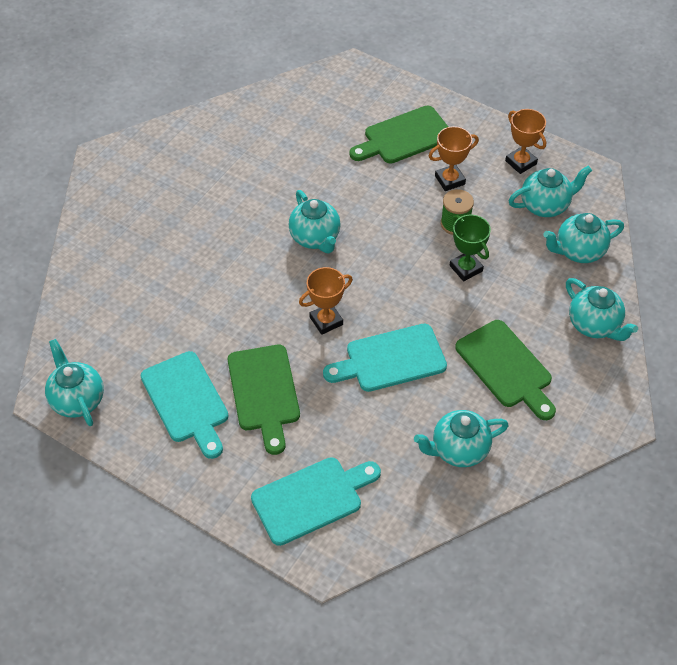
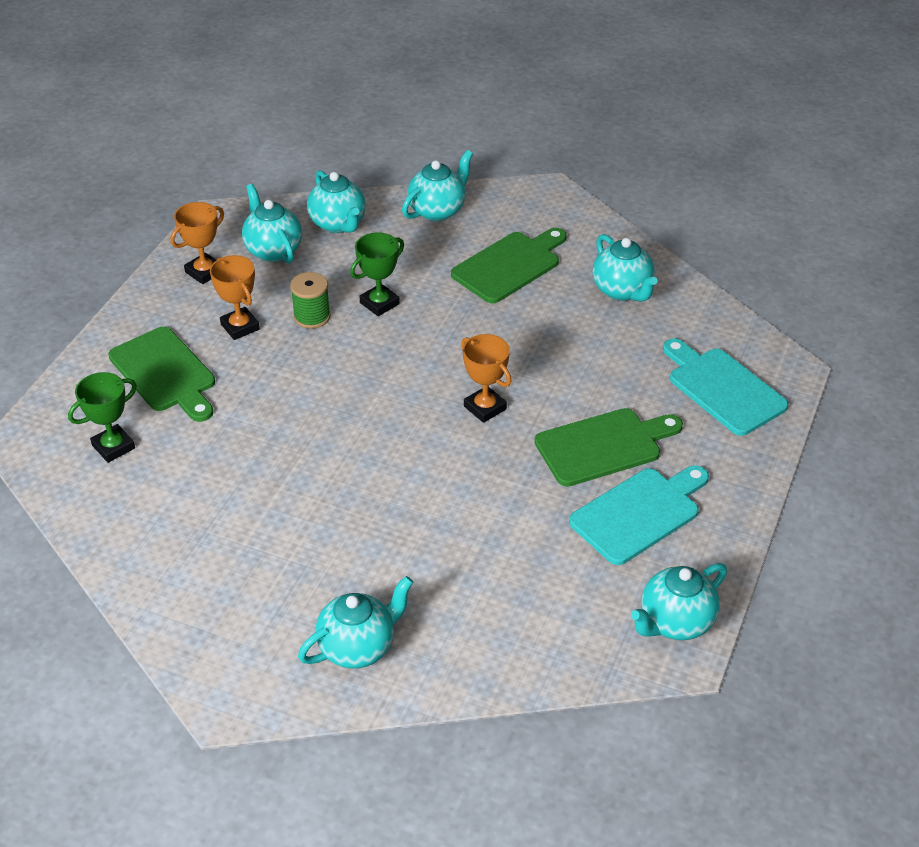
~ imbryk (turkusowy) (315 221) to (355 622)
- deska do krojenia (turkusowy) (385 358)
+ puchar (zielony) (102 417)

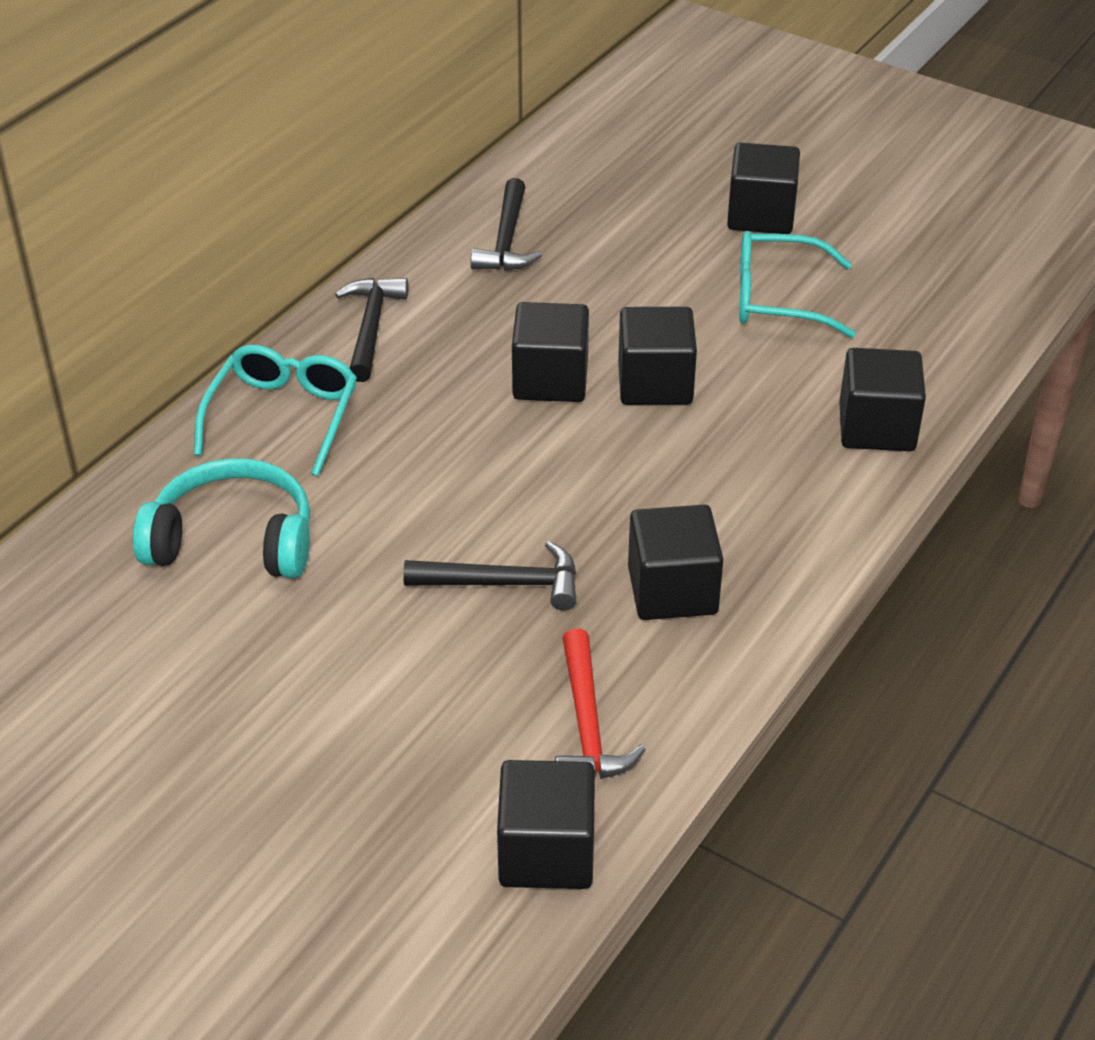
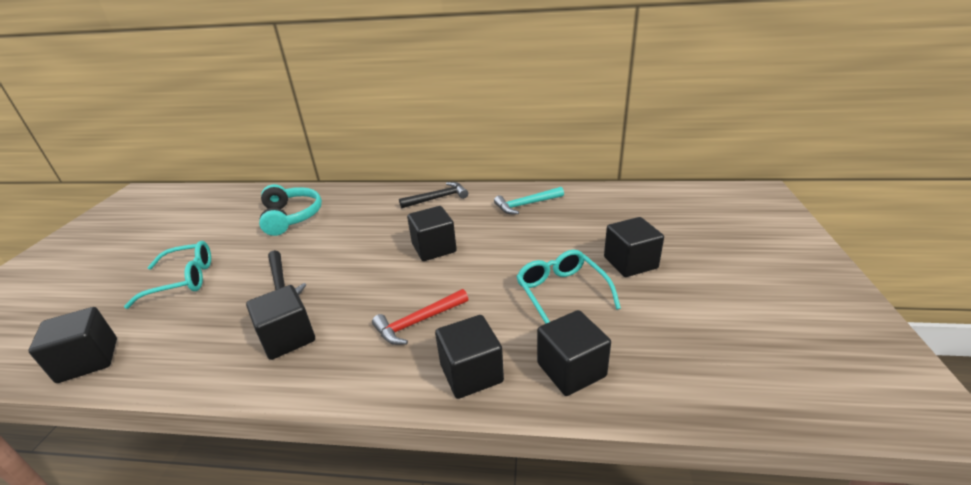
~ młotek (czarny) (506 224) to młotek (turkusowy) (529 200)
~ sześcian (czarny) (657 356) to (574 353)
~ okulary (turkusowy) (275 410) to (167 275)
~ młotek (czerwony) (600 703) to (420 317)

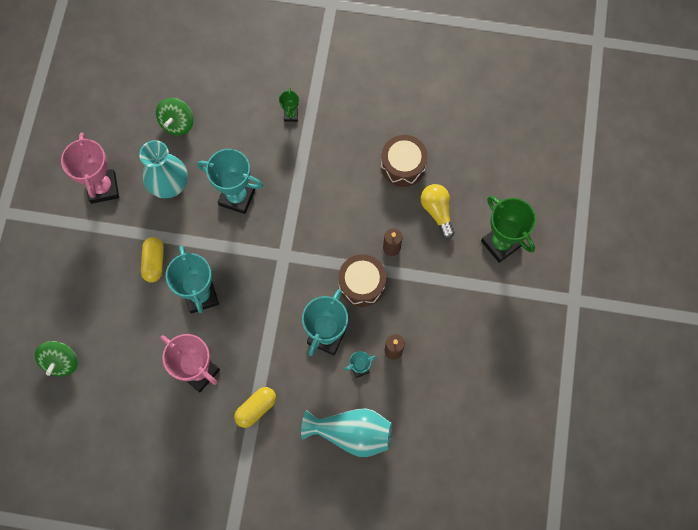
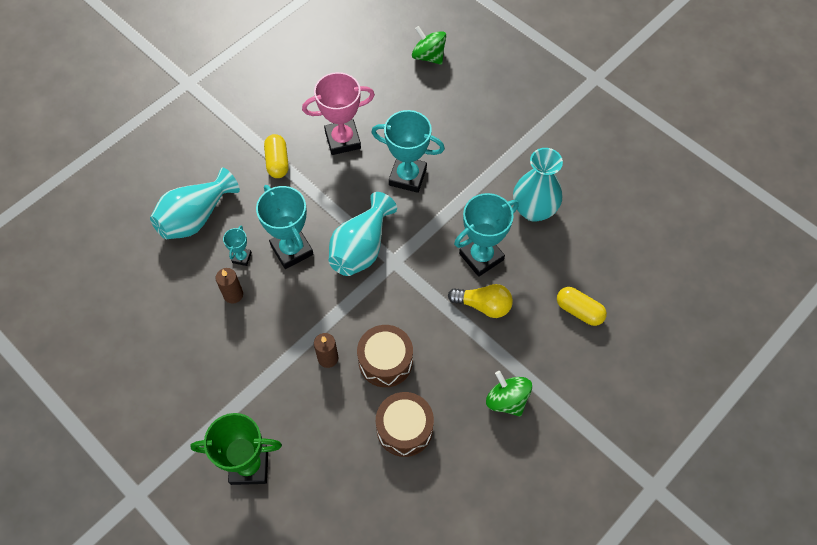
- puchar (zielony) (289 105)
~ bączek (zielony) (174 116) to (509 393)
- puchar (różowy) (90 168)
~ żarówka (żółty) (437 211) to (480 301)
~ kapsułka (żółty) (152 260) to (582 306)
~ bęben (brązowy) (362 280) to (385 356)
+ wazon (turkusowy) (363 234)

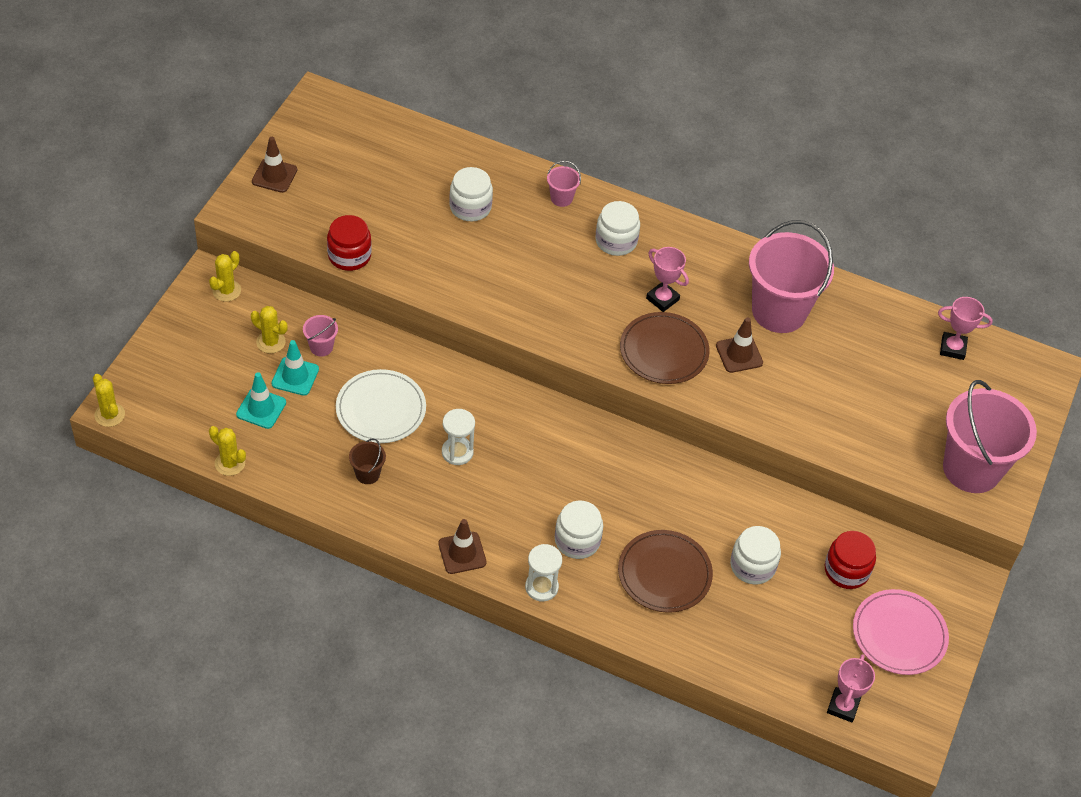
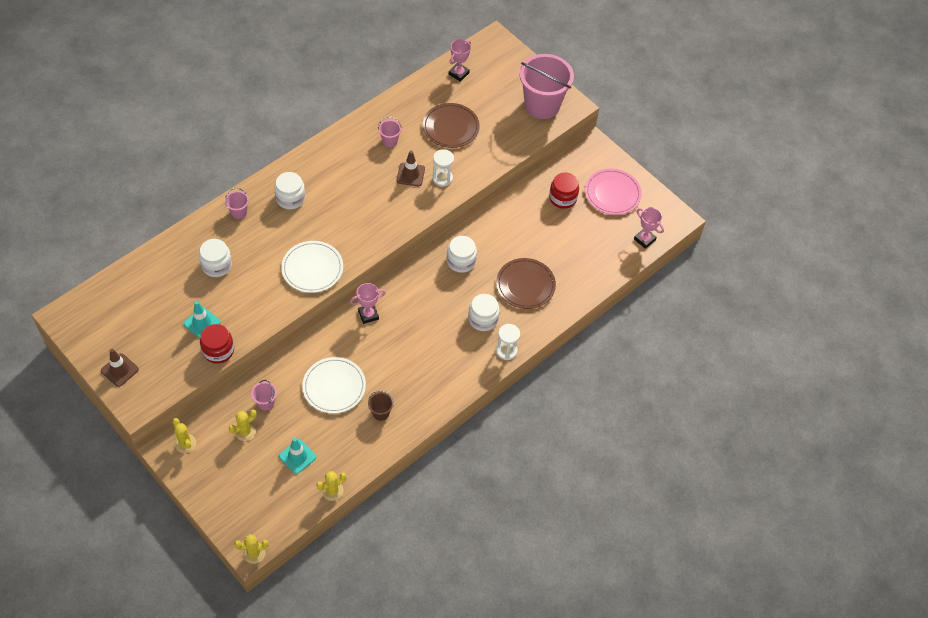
~ wiadro (różowy) (791 276) = (390 131) x0.42
~ puchar (różowy) (667 279) to (368 303)
~ talerz (brązowy) (665 348) to (451 125)
~ pachołek (turkusowy) (295 368) to (202 319)
~ klepsydra (biały) (458 437) to (443 168)
- pachołek (brązowy) (462 546)
~ słoik (biały) (755 555) to (462 254)
+ talerz (biały) (312 267)

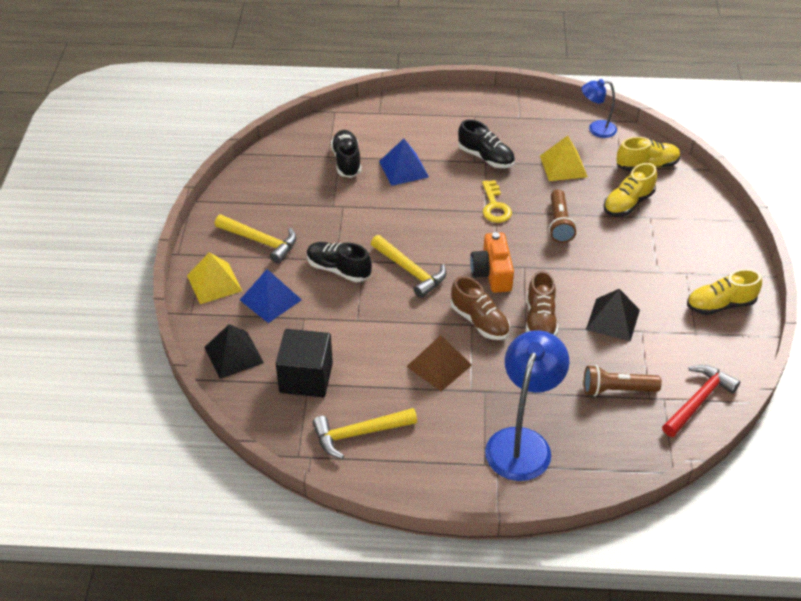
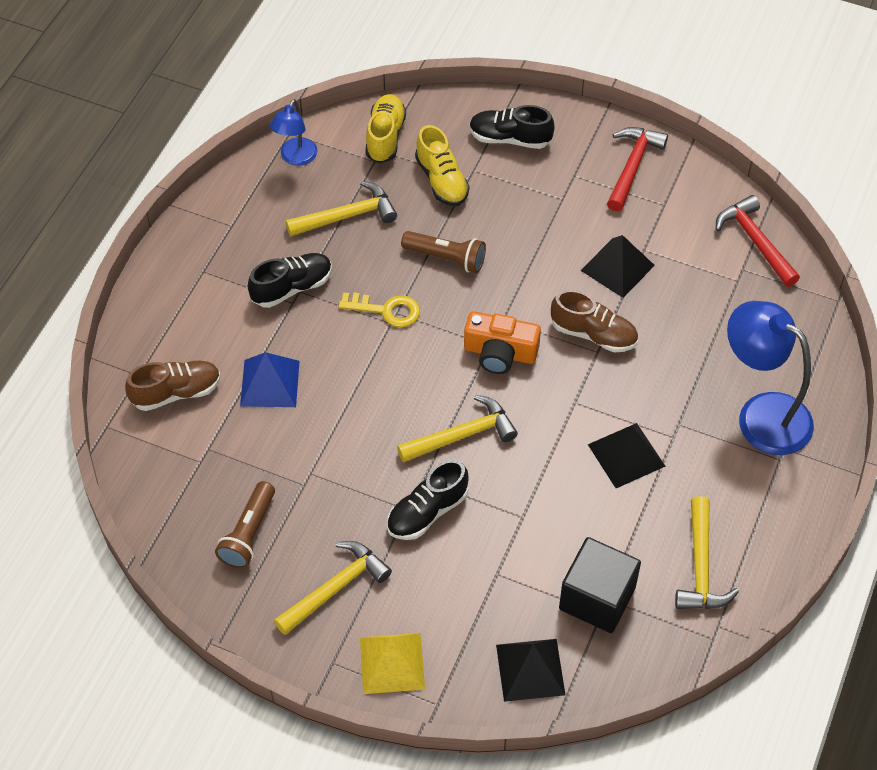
~ but (czarny) (346 154) to (512 127)
~ piramida (żółty) (564 158) to młotek (żółty) (341 208)
- piramida (niebieski) (271 296)
~ but (żółty) (724 292) to młotek (czerwony) (637 169)
~ but (brązowy) (480 308) to (173 386)
~ piramida (brązowy) (439 363) to piramida (czarny) (627 455)
~ latarka (brązowy) (623 380) to (245 525)

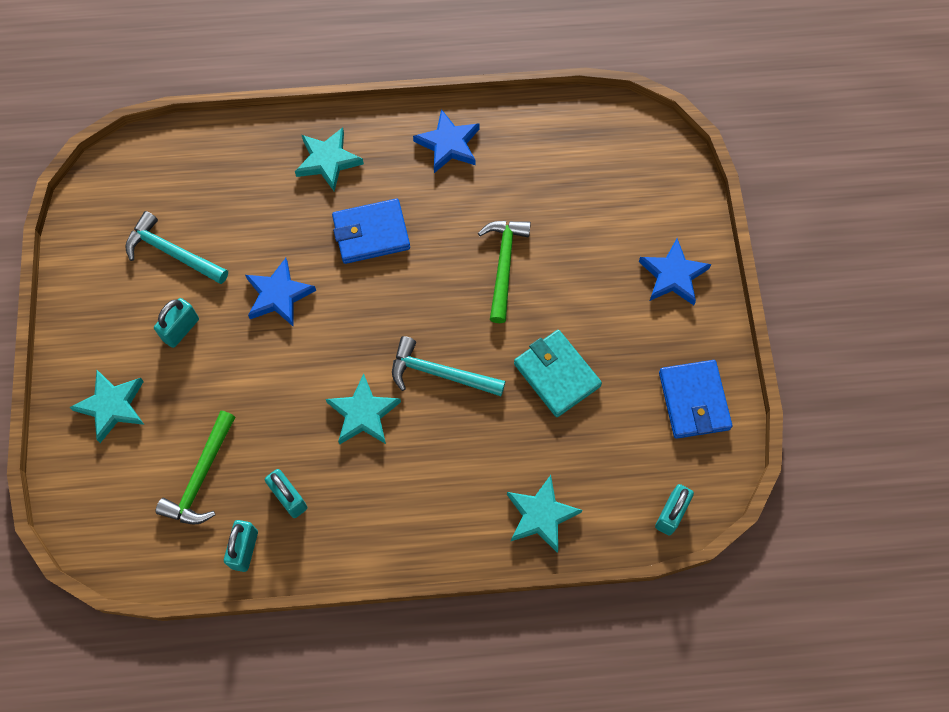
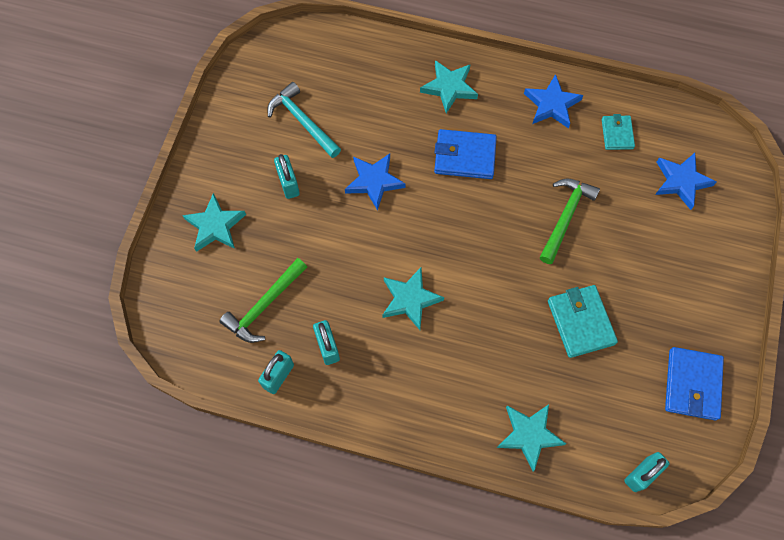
~ gwiazda (niebieski) (675 272) to (686 181)
~ kłódka (turkusowy) (176 323) = (287 176) 75 degrees counterclockwise
- młotek (turkusowy) (449 366)
+ portfel (turkusowy) (618 132)

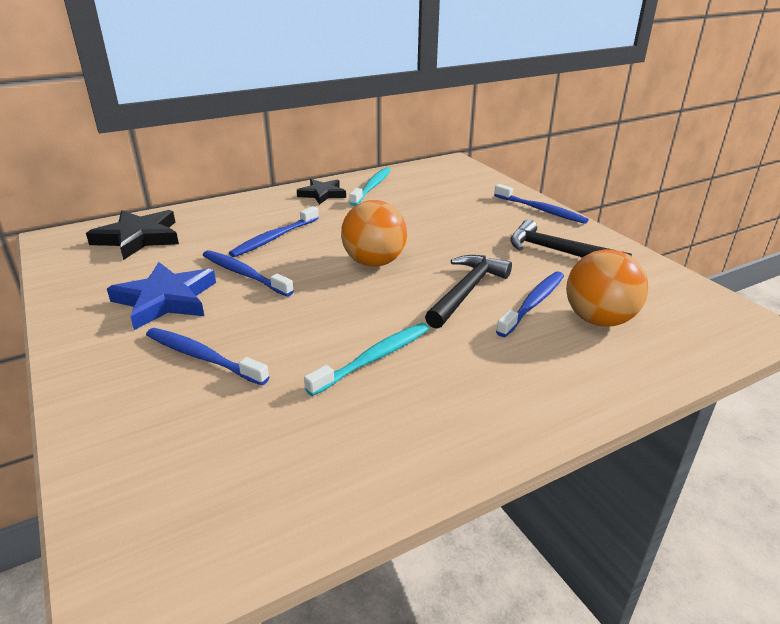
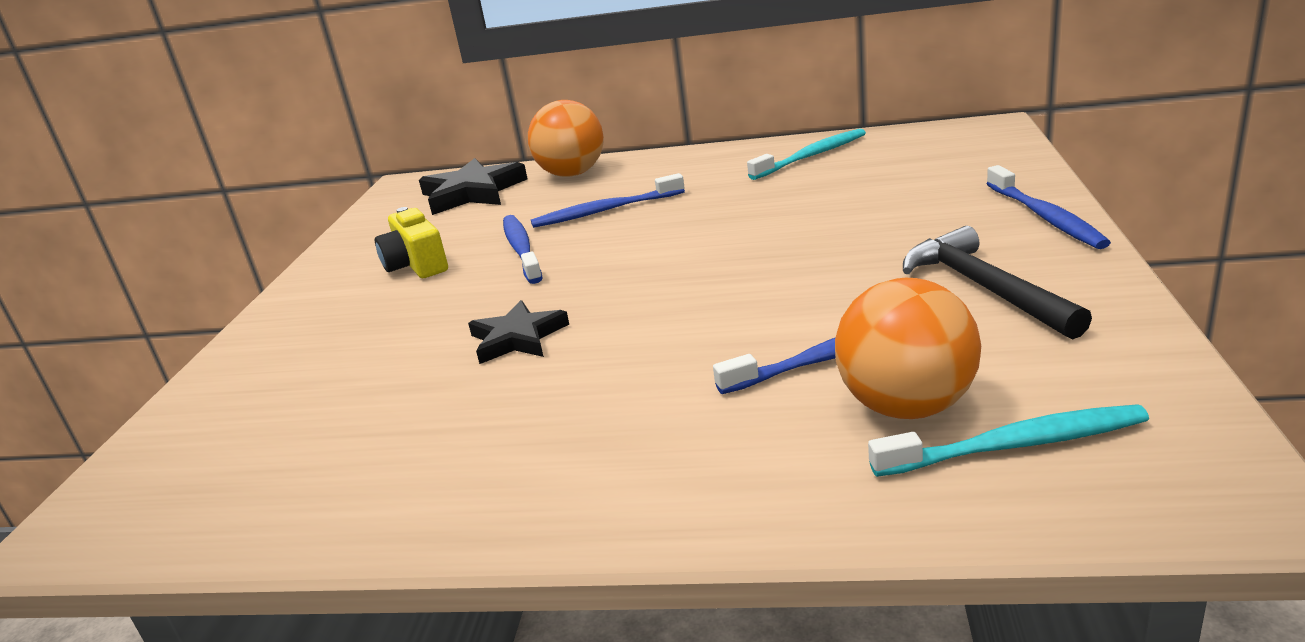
~ gwiazda (czarny) (321 192) to (518 332)
~ piłka (pomarańczowy) (374 233) to (566 138)
- młotek (czarny) (468 292)
~ gwiazda (niebieski) (161 296) to aparat fotograficzny (żółty) (411 242)
~ szczoteczka do zębów (turkusowy) (366 359) to (1008 440)
- szczoteczka do zębów (niebieski) (207 356)

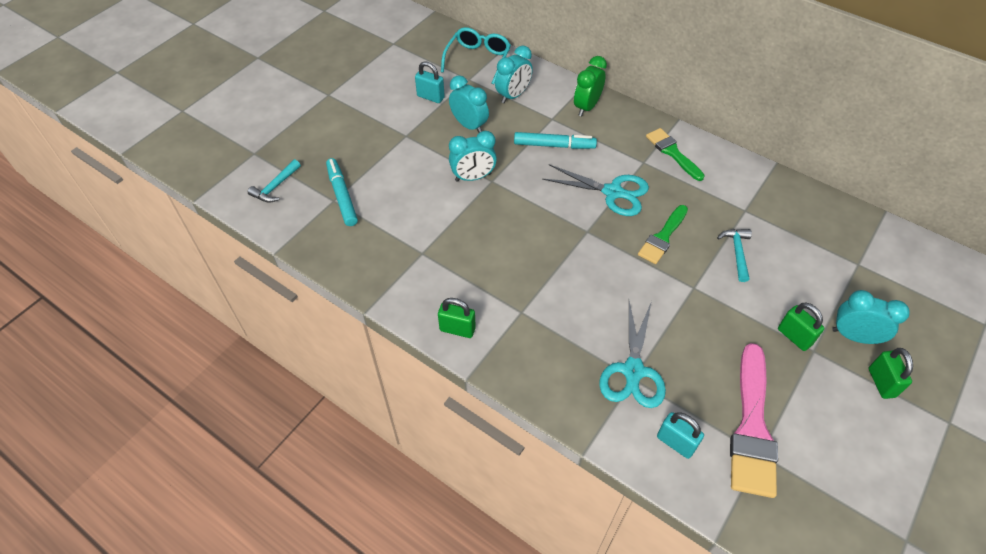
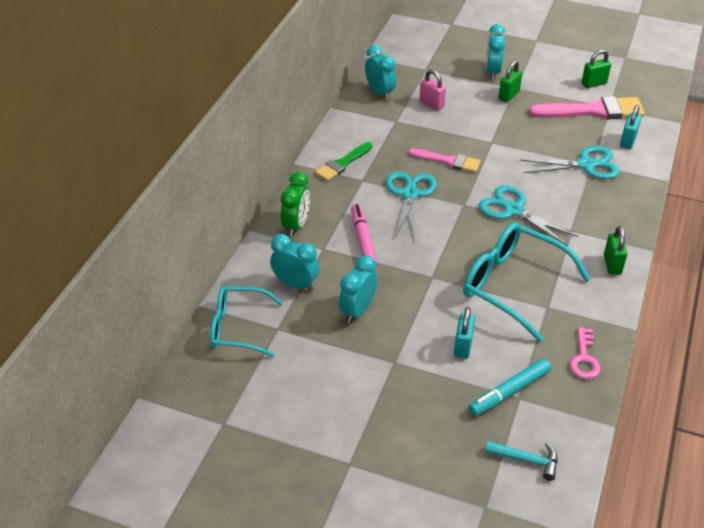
~ budzik (zielony) (590 86) = (295 204) 90 degrees counterclockwise
~ kłódka (turkusowy) (430 82) to (464 333)
~ budzik (turkusowy) (473 156) to (380 72)
~ flamaster (turkusowy) (555 140) to flamaster (różowy) (364 235)
~ pędzel (zielony) (663 234) to pędzel (różowy) (444 160)
- młotek (turkusowy) (734 255)
~ kłódka (zielony) (891 373) to (596 69)
+ kłódka (różowy) (432 90)
+ nożyczki (turkusowy) (528 216)
+ okulary (turkusowy) (527 282)
+ klucz (różowy) (585 353)

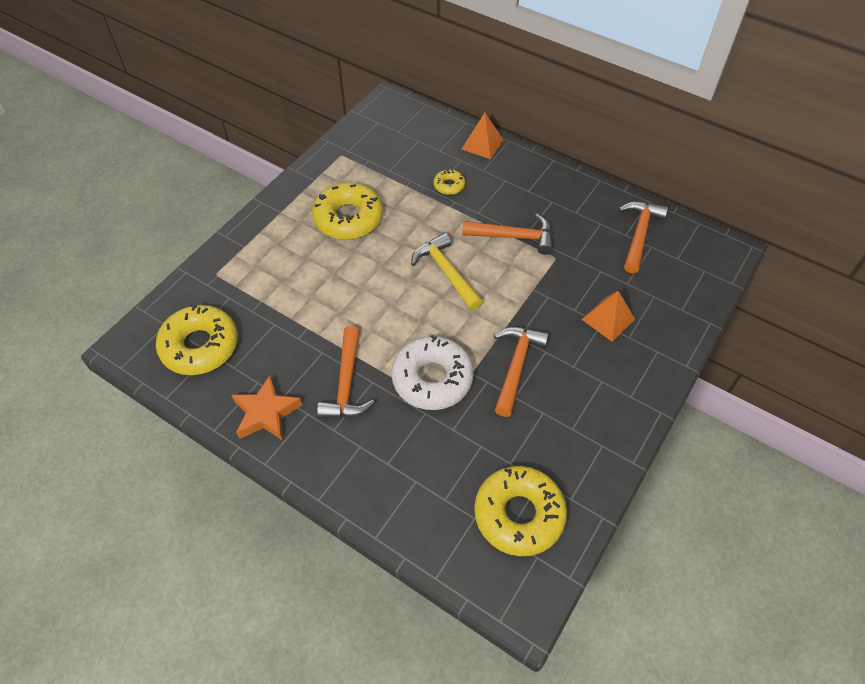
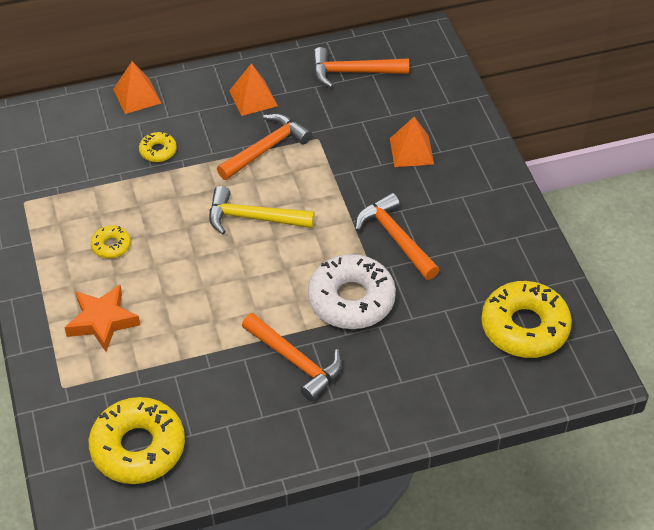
~ donut (żółty) (347 211) = (111 242) x0.47
~ młotek (pomarańczowy) (643 237) = (361 67) 60 degrees counterclockwise
~ gwiazda (pomarańczowy) (266 408) to (102 318)
+ piramida (pomarańczowy) (253 89)

